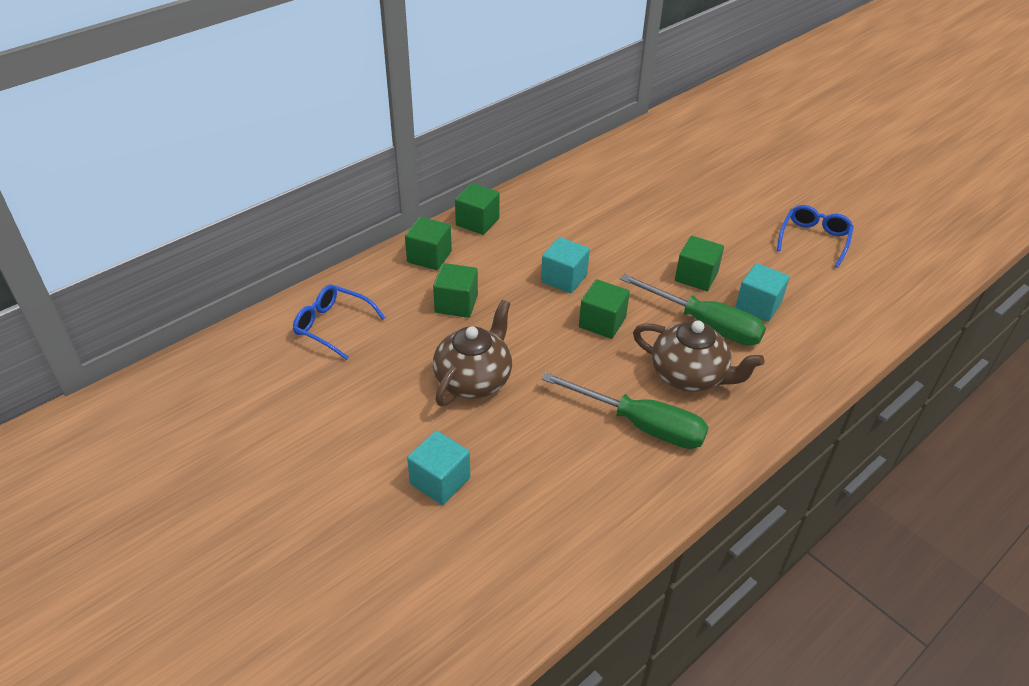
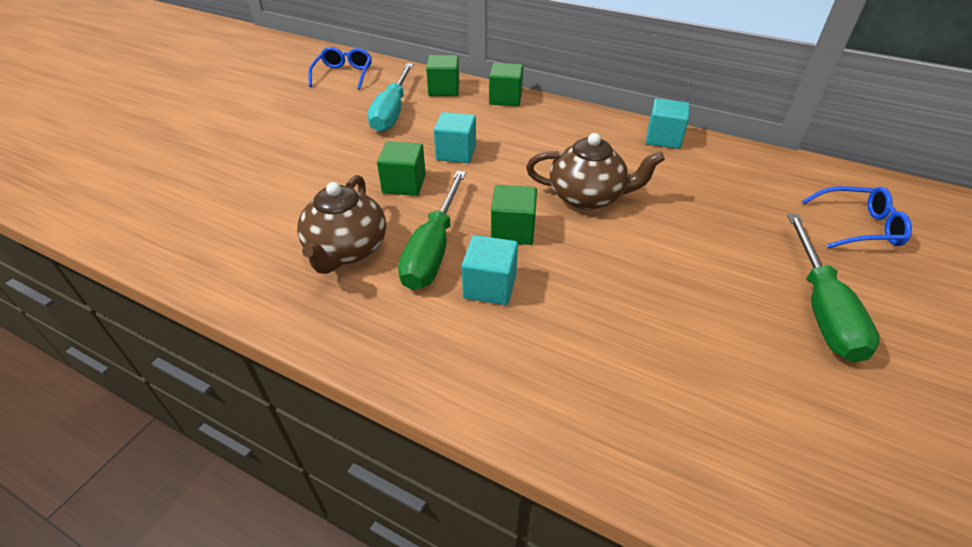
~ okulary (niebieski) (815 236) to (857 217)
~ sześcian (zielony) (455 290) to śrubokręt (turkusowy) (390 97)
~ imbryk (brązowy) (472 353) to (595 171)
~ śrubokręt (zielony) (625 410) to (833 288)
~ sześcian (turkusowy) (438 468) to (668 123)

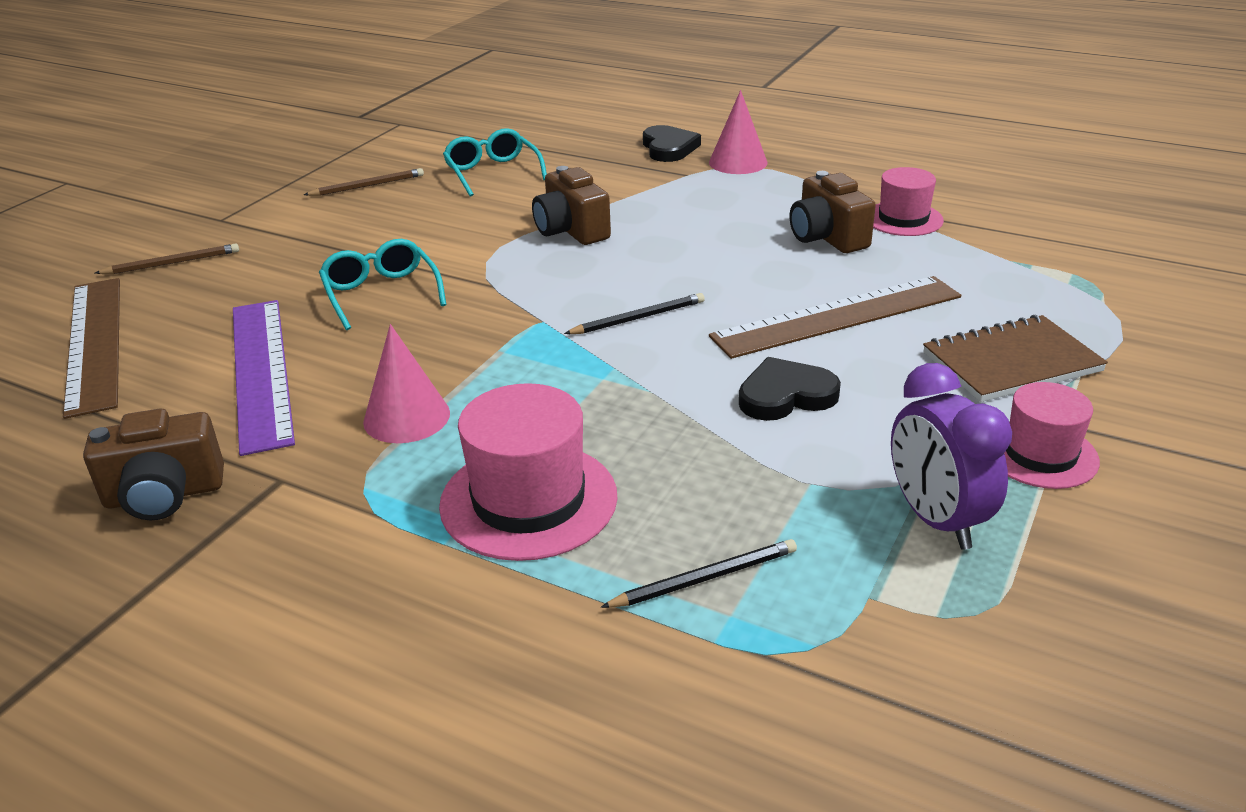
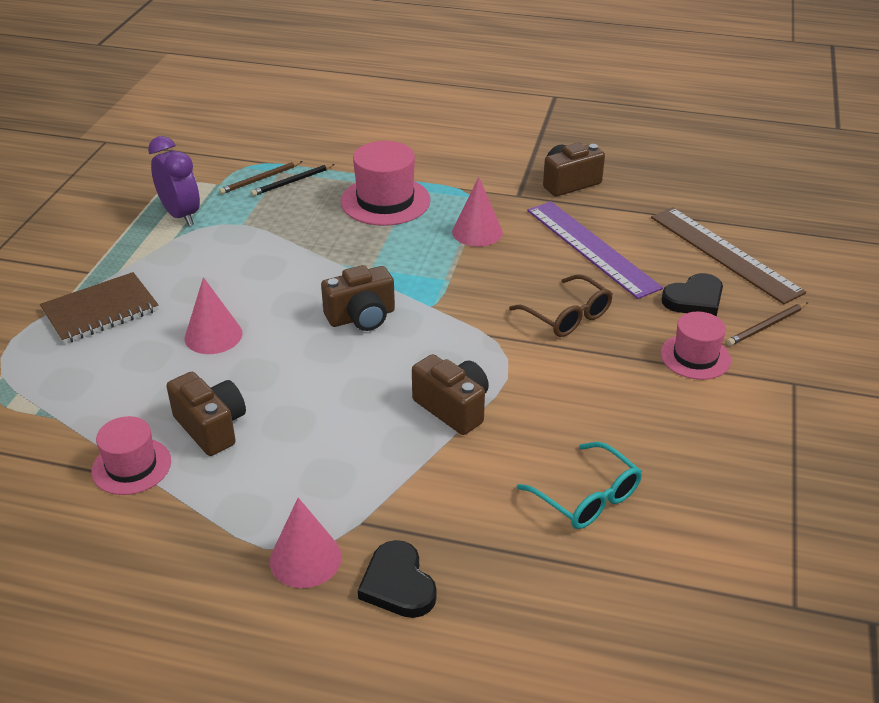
~ ołówek (brązowy) (364 182) to (261 177)
~ okulary (turkusowy) (382 284) to okulary (brązowy) (561 305)
~ linijka (brązowy) (835 317) to stożek (różowy) (213 315)
~ ołówek (czarny) (634 313) to aparat fotograficzny (brązowy) (358 298)
~ serce (czarny) (790 389) to (692 294)
~ kapelusz (różowy) (1052 435) to (695 345)

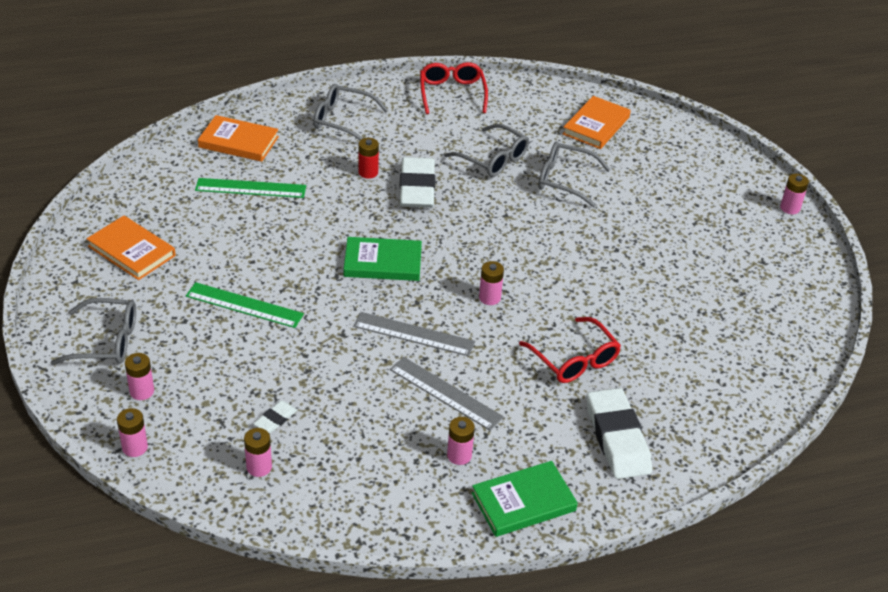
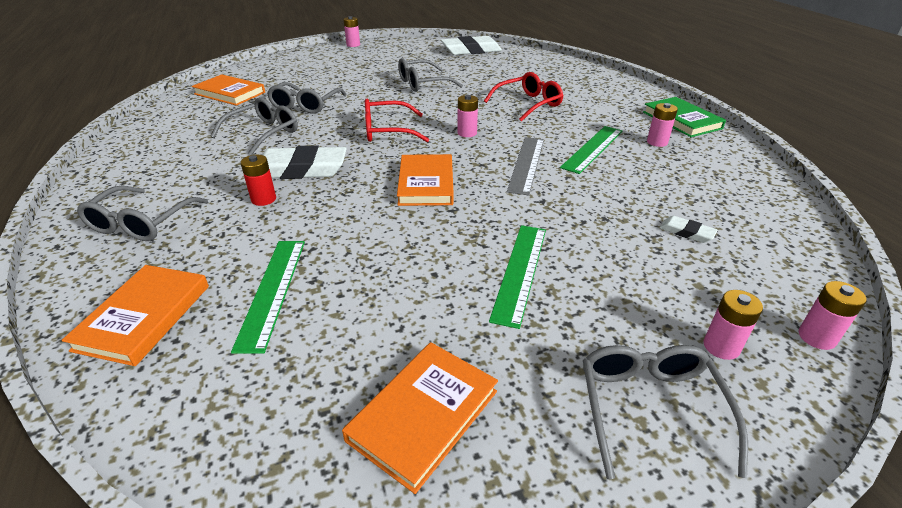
~ okulary (czerwony) (454 88) to (397 120)
~ książka (zielony) (383 259) to książka (pomarańczowy) (425 180)
~ linijka (szary) (447 394) to linijka (zielony) (591 150)
~ gumka do mazania (biały) (619 433) to (471 45)
- bateria (różowy) (258 452)
+ okulary (szary) (430 75)

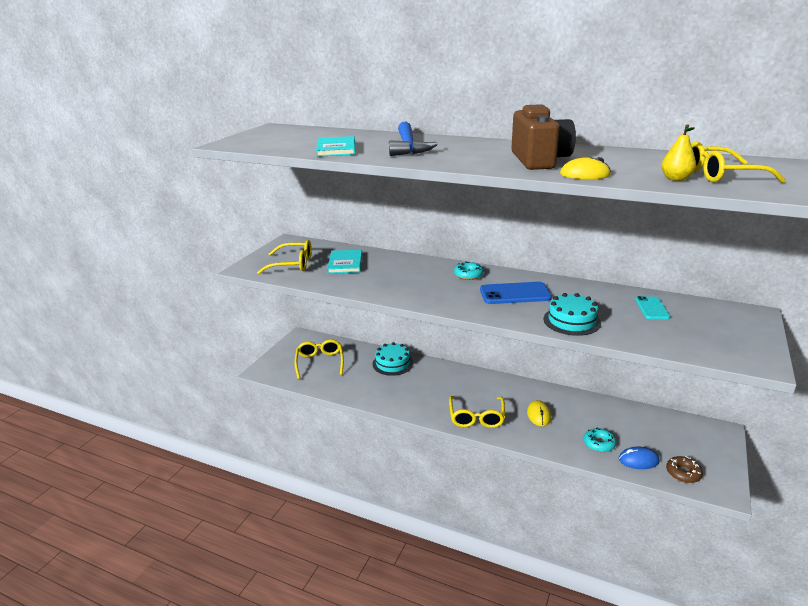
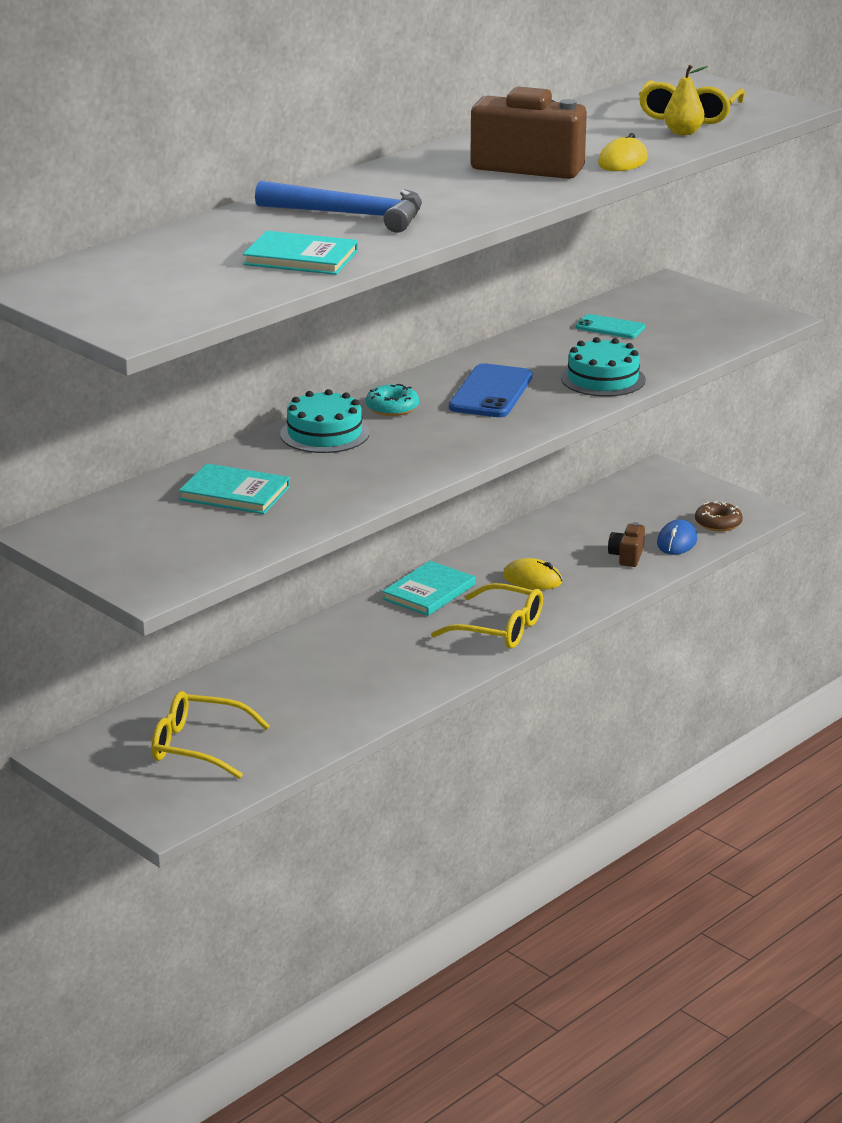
- okulary (żółty) (284 257)
~ tort (turkusowy) (393 359) to (324 421)
~ donut (turkusowy) (600 440) to aparat fotograficzny (brązowy) (626 544)
+ książka (turkusowy) (428 588)

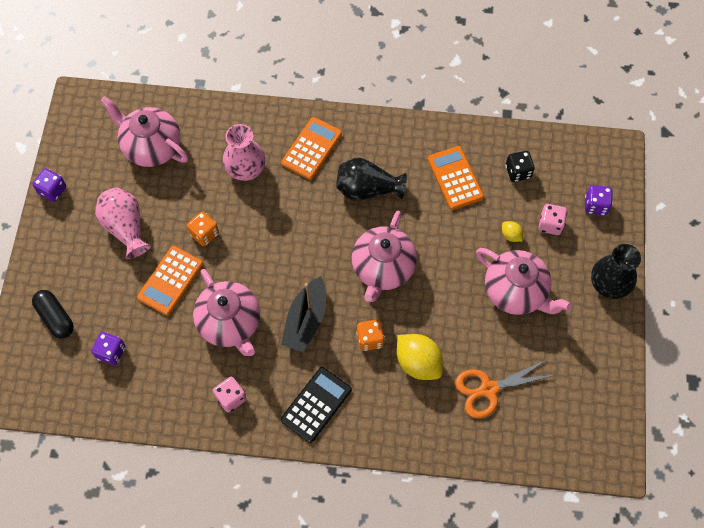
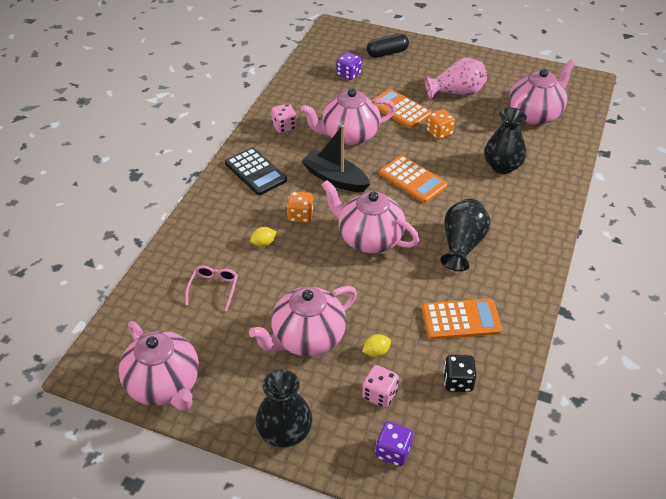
~ kalkulator (pomarańczowy) (311 148) to (413 179)
~ wazon (różowy) (244 152) to wazon (czarny) (505 141)
- kostka do gry (fioletowy) (49 185)
~ cytryna (żółty) (420 357) = (263 237) x0.49
~ nożyczki (pomarańczowy) (505 388) to okulary (różowy) (211 288)
+ imbryk (różowy) (159 366)

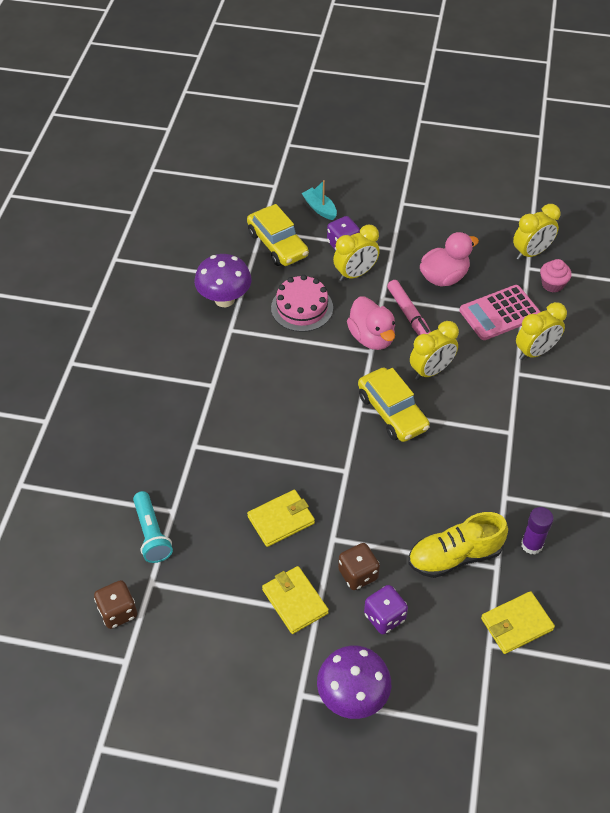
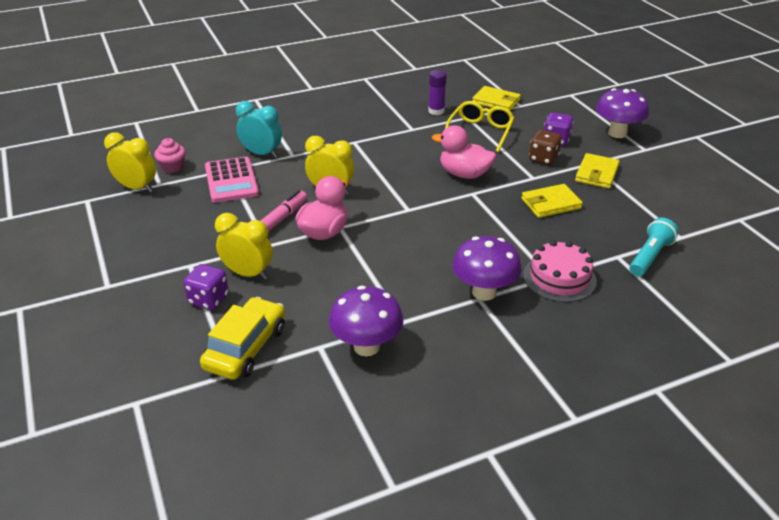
- łódka (turkusowy) (319 200)
~ kaczka (różowy) (449 259) to (464 152)
~ tort (różowy) (302 303) to (560 271)
~ kalkulator (różowy) (500 312) = (232 180) 45 degrees clockwise
~ budzik (żółty) (541 331) to budzik (turkusowy) (259 129)
- samochód (żółty) (394 404)
~ portfel (żółty) (281 518) = (552 201) 45 degrees counterclockwise
~ but (żółty) (458 545) to okulary (żółty) (480 126)
- kostka do gry (brązowy) (115 604)
+ grzyb (fioletowy) (487 268)

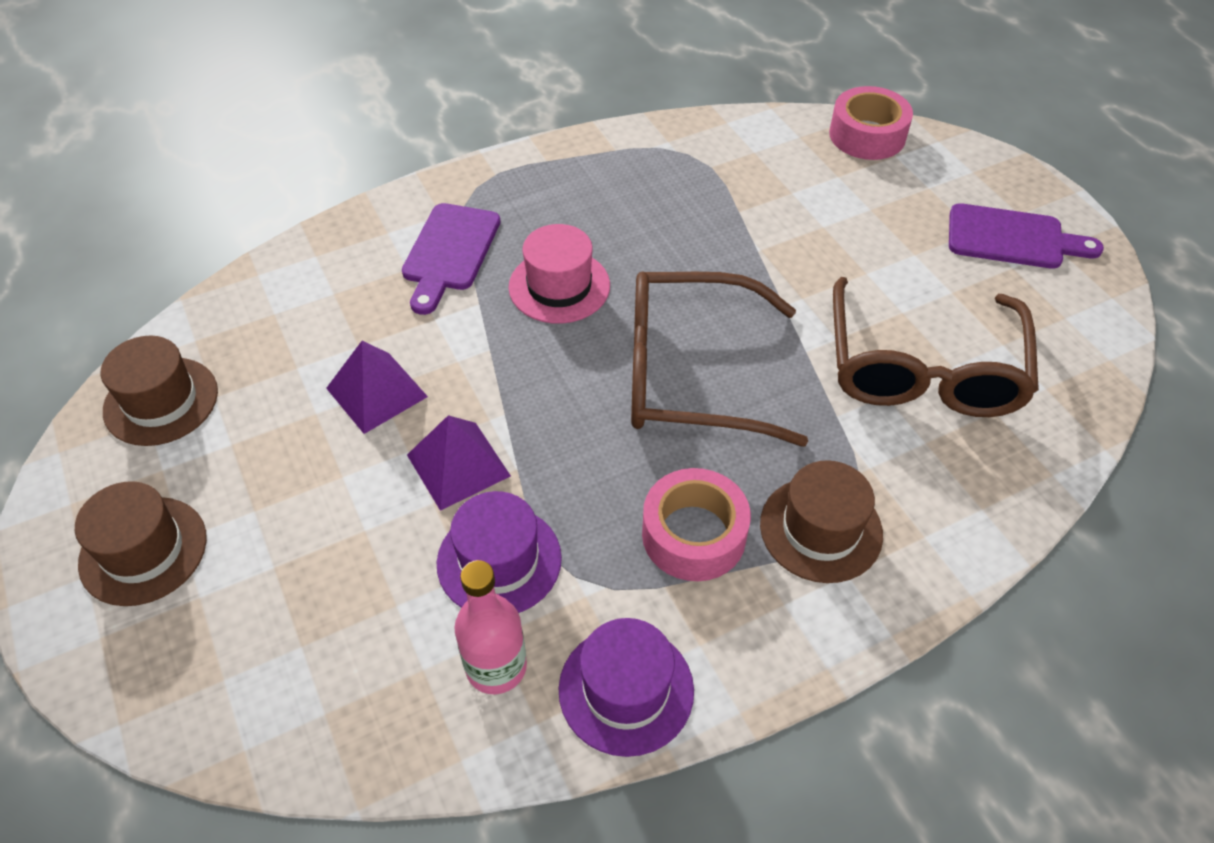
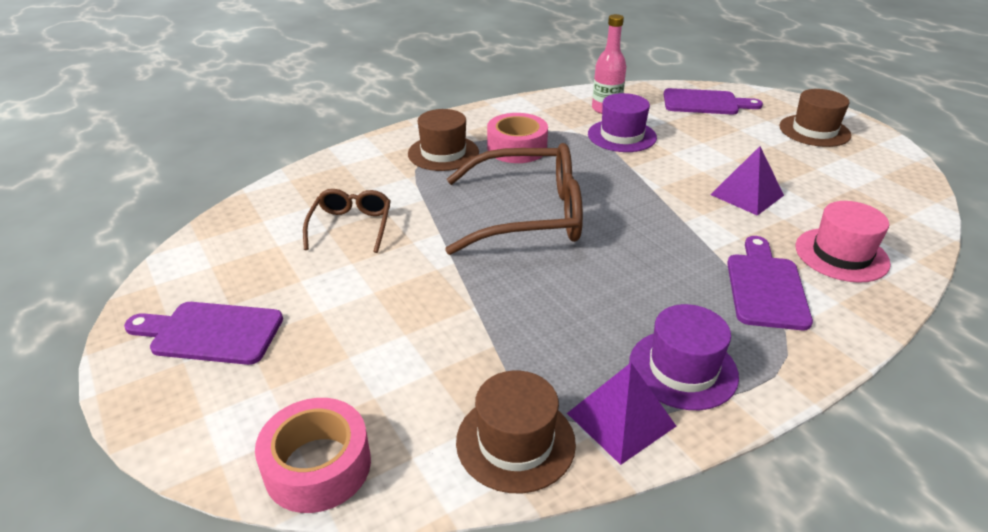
~ kapelusz (różowy) (559 274) to (843 242)
~ okulary (brązowy) (936 347) = (347 221) x0.53
~ kapelusz (brązowy) (159 390) to (516 431)
~ piramida (fioletowy) (459 463) to (621 414)
~ kapelusz (fioletowy) (626 687) to (684 357)
+ deska do krojenia (fioletowy) (713 101)

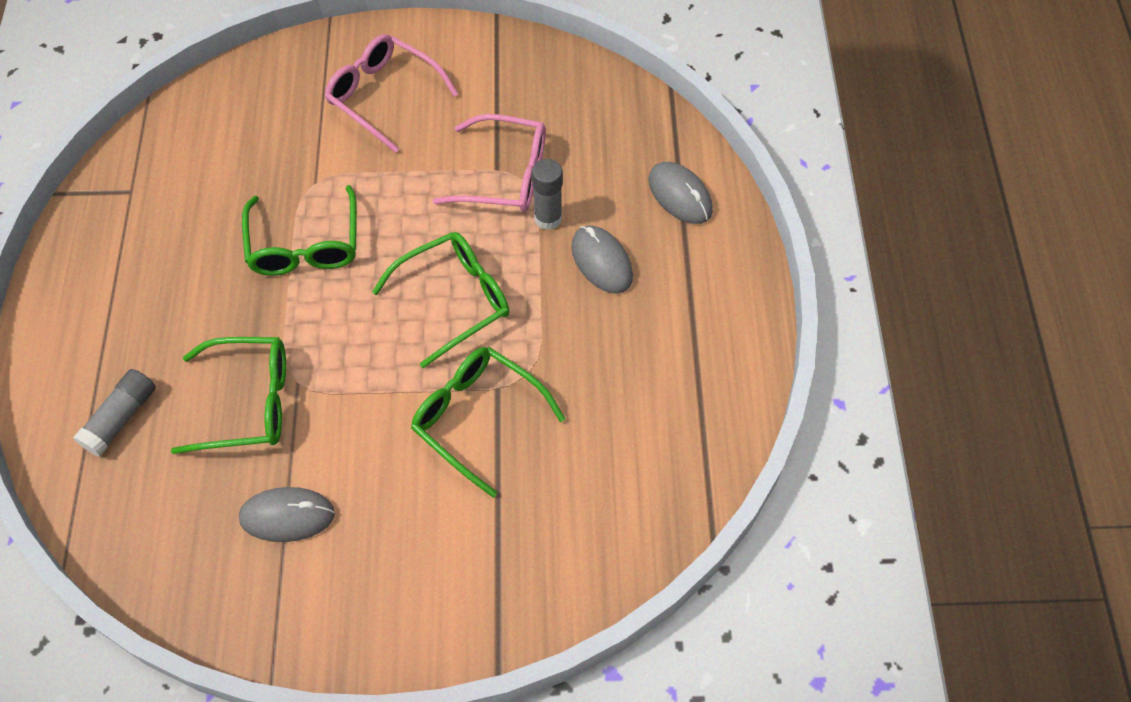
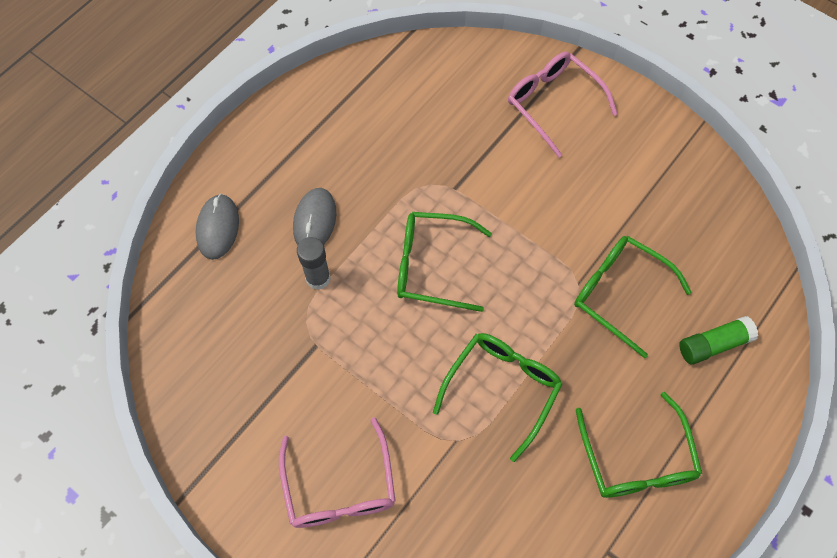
~ okulary (różowy) (489 163) to (563 105)
~ okulary (zielony) (488 422) to (639 445)
~ klej w sztyfcie (szary) (114 413) to klej w sztyfcie (zielony) (718 340)
- myszka (szary) (287 514)

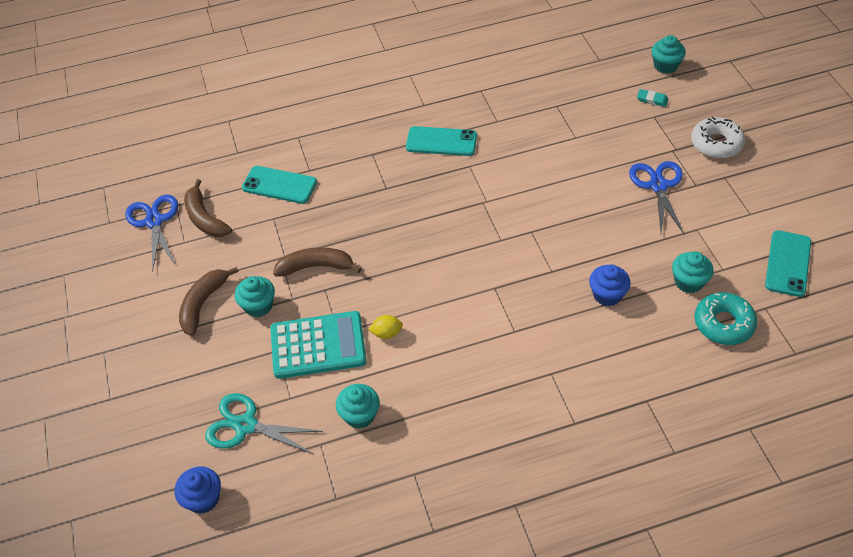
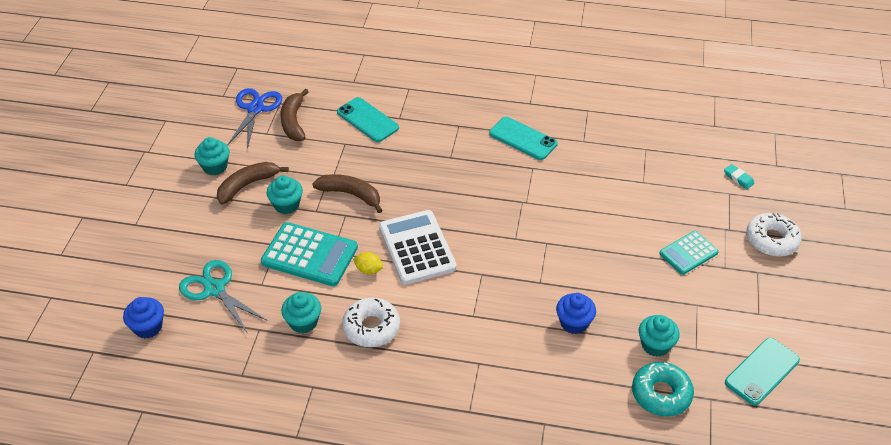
~ muffinka (turkusowy) (668 54) to (212 156)
~ nożyczki (niebieski) (657 198) to kalkulator (turkusowy) (689 253)
+ kalkulator (biały) (418 247)
+ donut (biały) (371 322)

